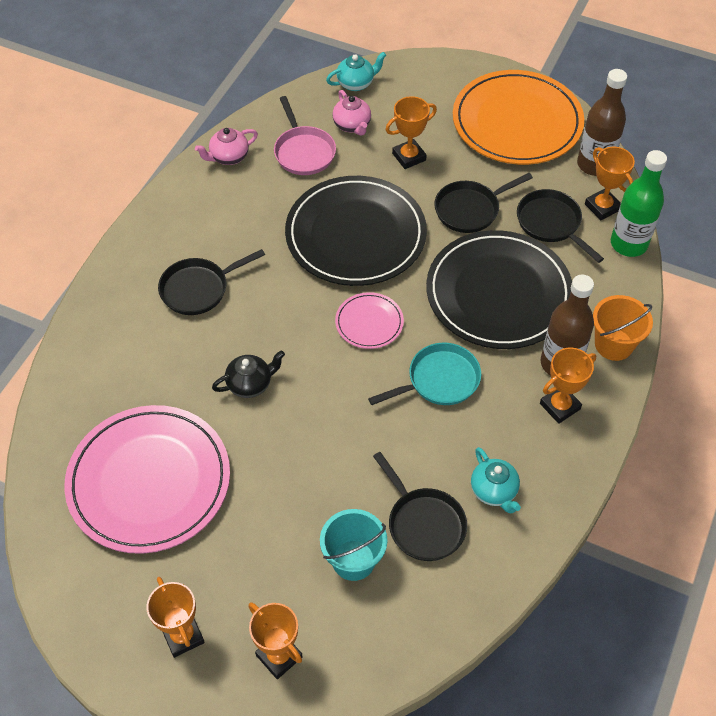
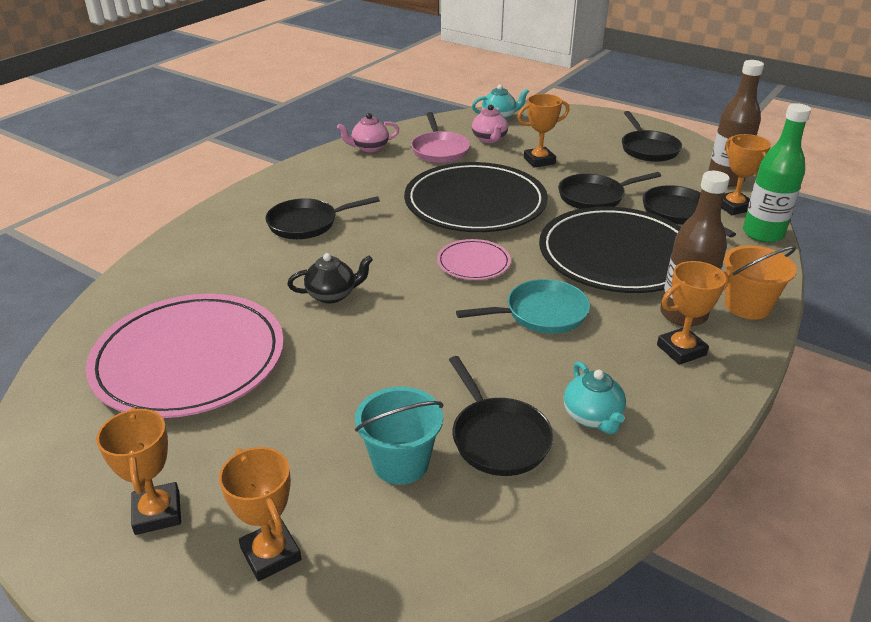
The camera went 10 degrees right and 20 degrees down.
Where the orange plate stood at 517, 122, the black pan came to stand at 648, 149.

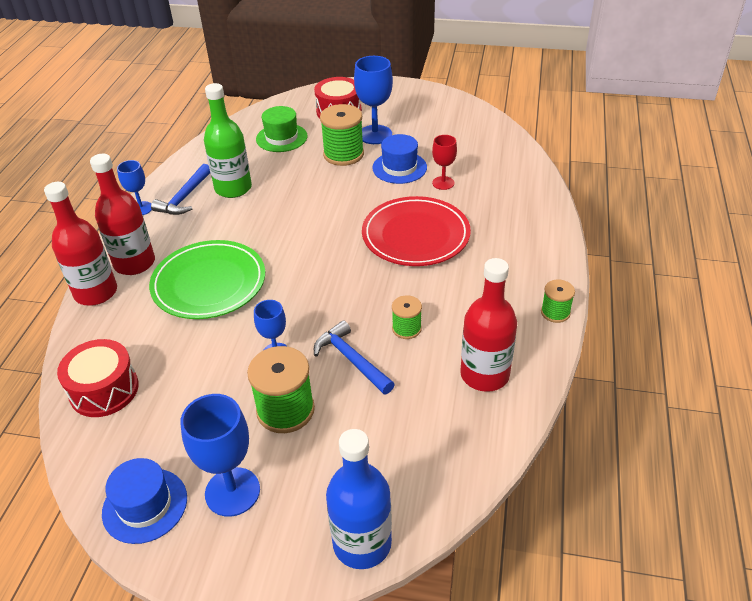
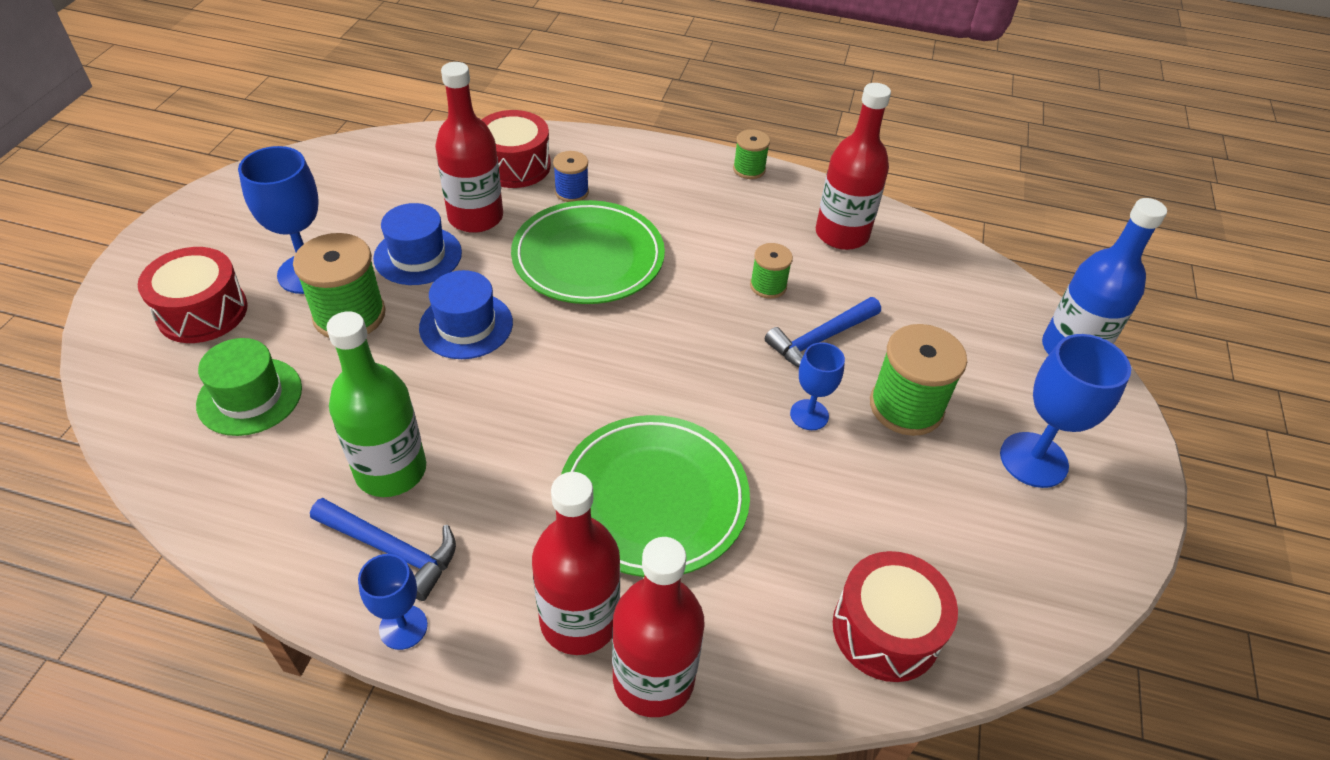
The camera went 90 degrees left and 5 degrees up.
The second view gained the red drum at 514, 165.
The second view gained the blue spool at 571, 192.
The blue hat ended up elsewhere, having gone from 145, 505 to 466, 325.
Where the red goblet stood at 443, 183, the red bottle came to stand at 475, 217.
What was the red plate at 415, 235 turned into the green plate at 588, 257.

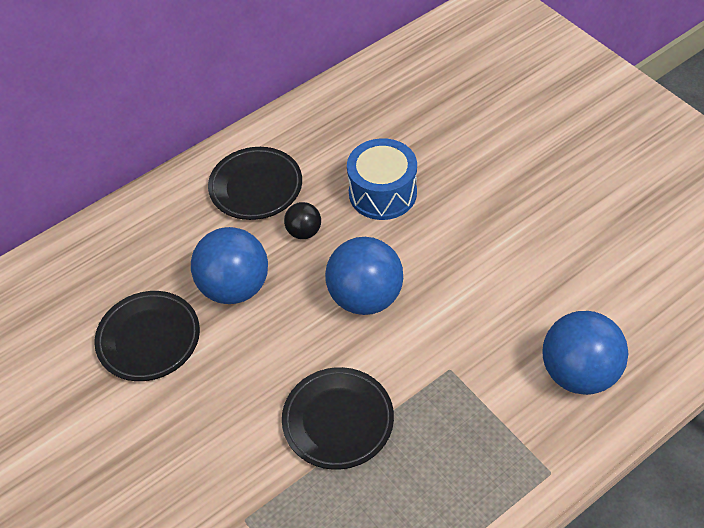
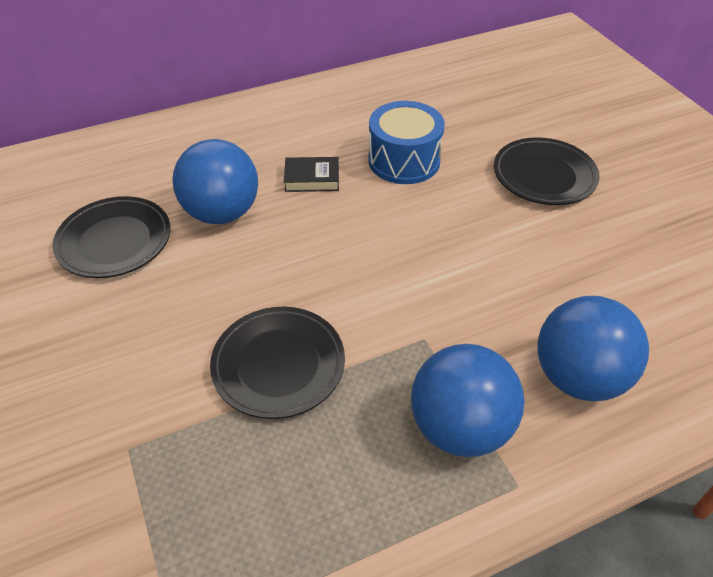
The camera went 10 degrees right and 5 degrees down.
The black plate ended up elsewhere, having gone from 256, 187 to 544, 176.
The blue ball ended up elsewhere, having gone from 365, 297 to 460, 427.
Where the black ball stood at 304, 232, the black book came to stand at 312, 178.

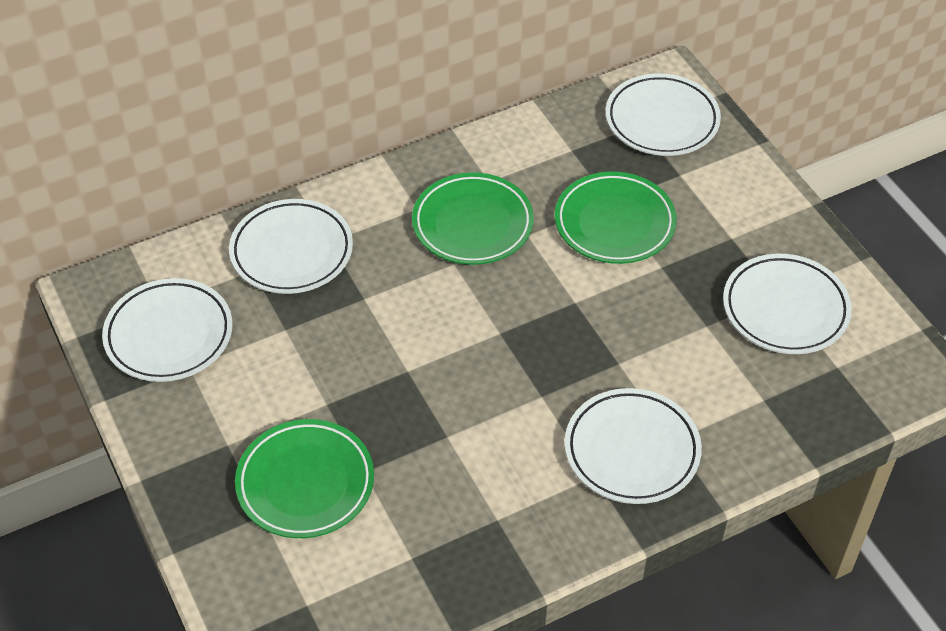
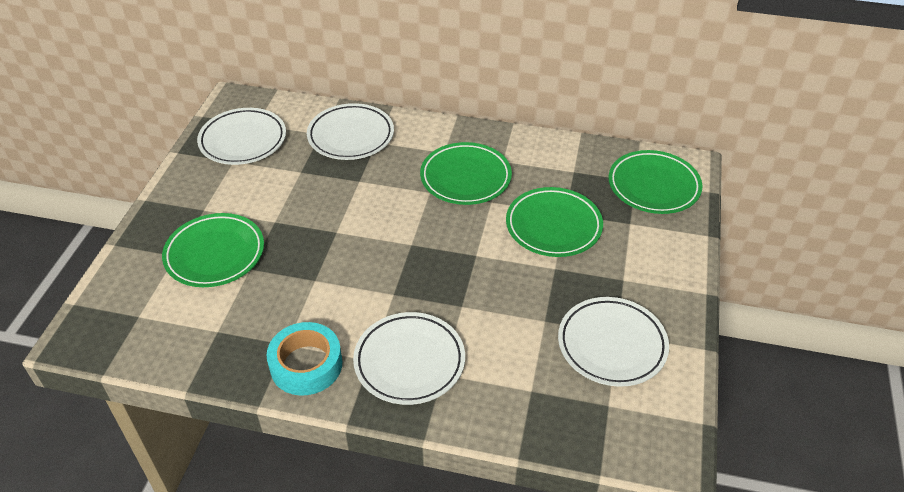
The camera went 40 degrees right and 5 degrees down.
The second view gained the turquoise tape at 306, 365.
What was the white plate at 662, 120 turned into the green plate at 653, 186.

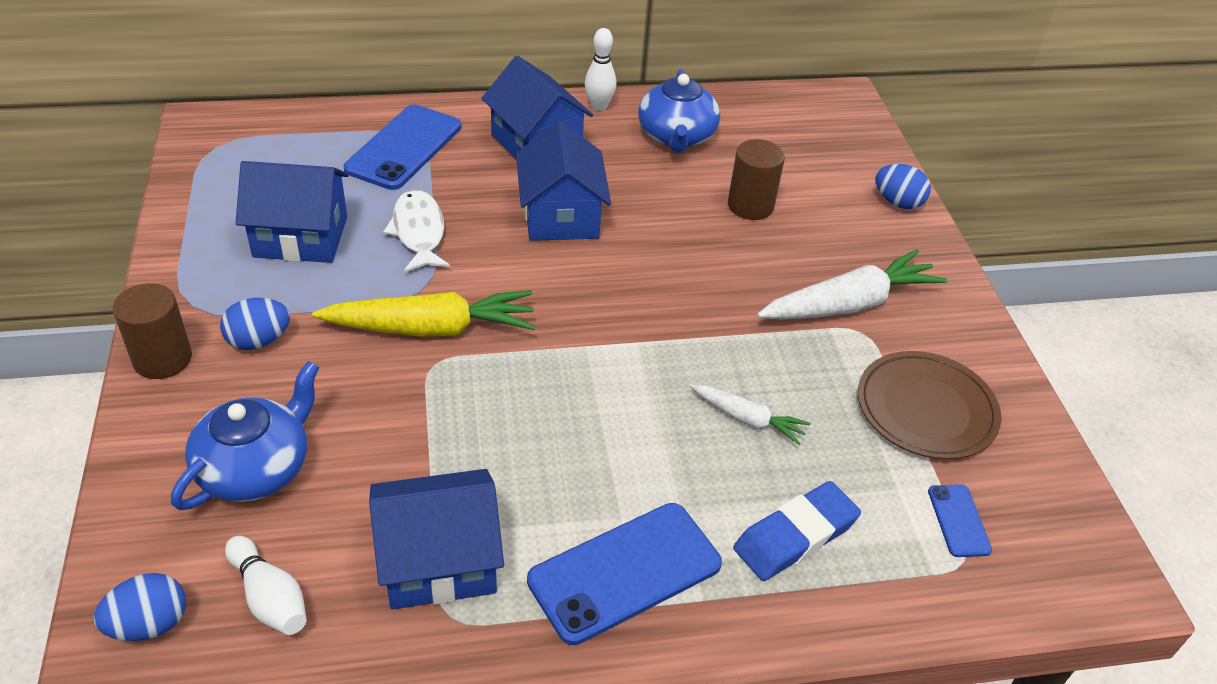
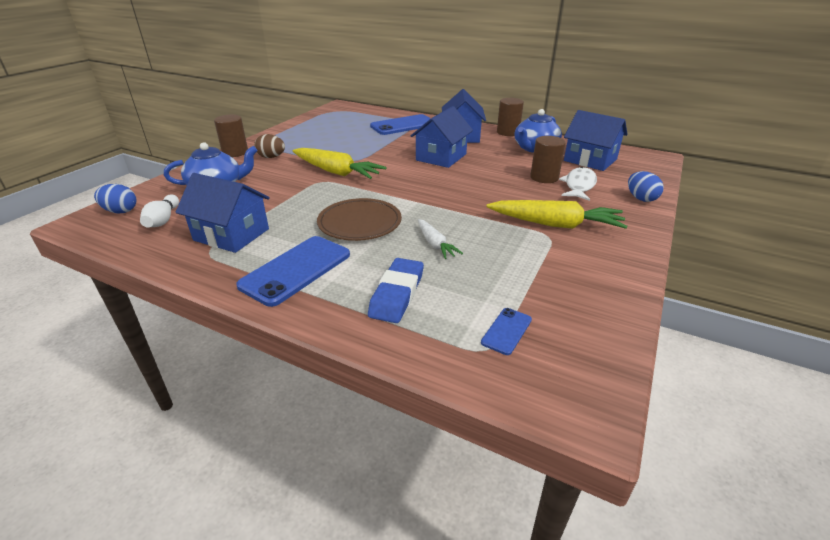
The camera went 40 degrees right and 10 degrees down.
The blue house ended up elsewhere, having gone from 300, 237 to 590, 160.
The white fish ended up elsewhere, having gone from 418, 232 to 579, 185.
The brown plate ended up elsewhere, having gone from 926, 409 to 359, 223.
Where the white bowling pin stood at 599, 106, the brown cylinder came to stand at 508, 132.
What was the blue egg at 259, 341 turned into the brown egg at 271, 157.
What was the white carrot at 849, 304 turned into the yellow carrot at 555, 224.
The blue phone at 624, 572 ended up facing another way, 60 degrees counterclockwise from before.
The blue eraser at 795, 536 ended up facing another way, 75 degrees counterclockwise from before.

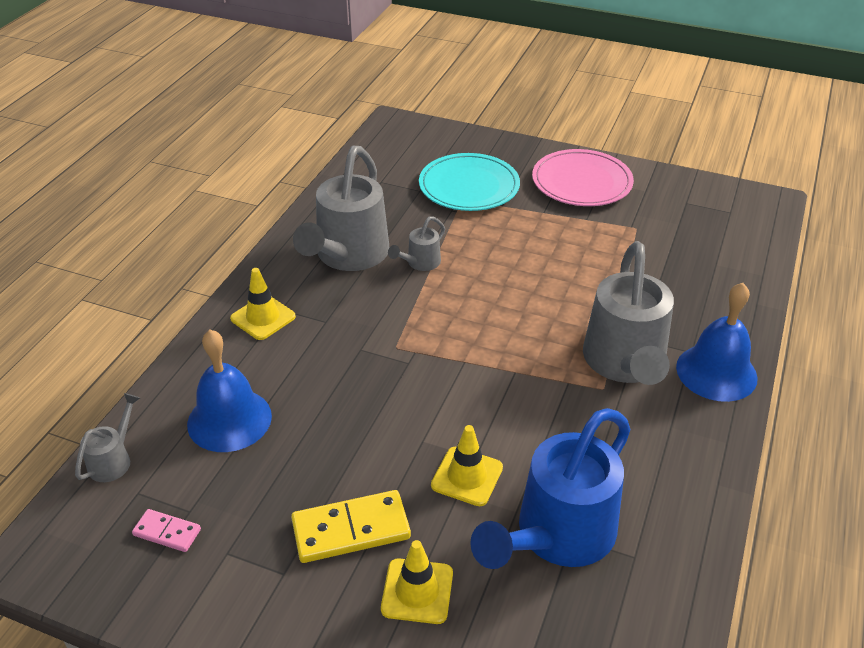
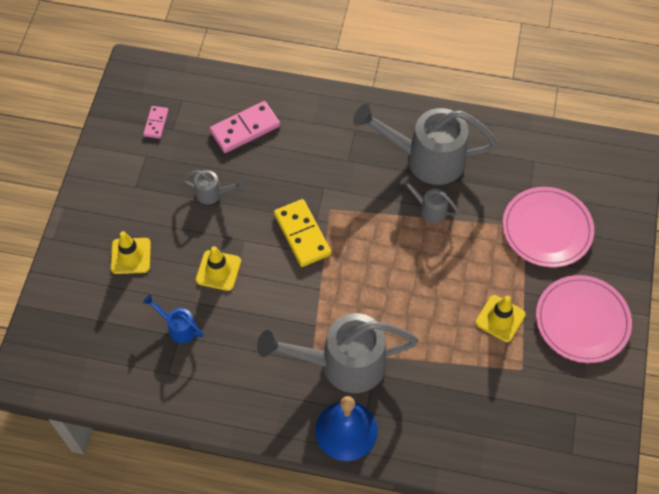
The camera went 80 degrees right and 20 degrees up.
The grey watering can ended up elsewhere, having gone from 113, 460 to 213, 193.
The yellow traffic cone ended up elsewhere, having gone from 263, 317 to 500, 318.
The yellow domino ended up elsewhere, having gone from 351, 529 to 302, 234.
Where the blue bell stood at 229, 419, the pink domino came to stand at 245, 129.
What was the turquoise plate at 469, 186 turned into the pink plate at 547, 229.
The size of the blue watering can at 557, 535 changed by a factor of 0.45.

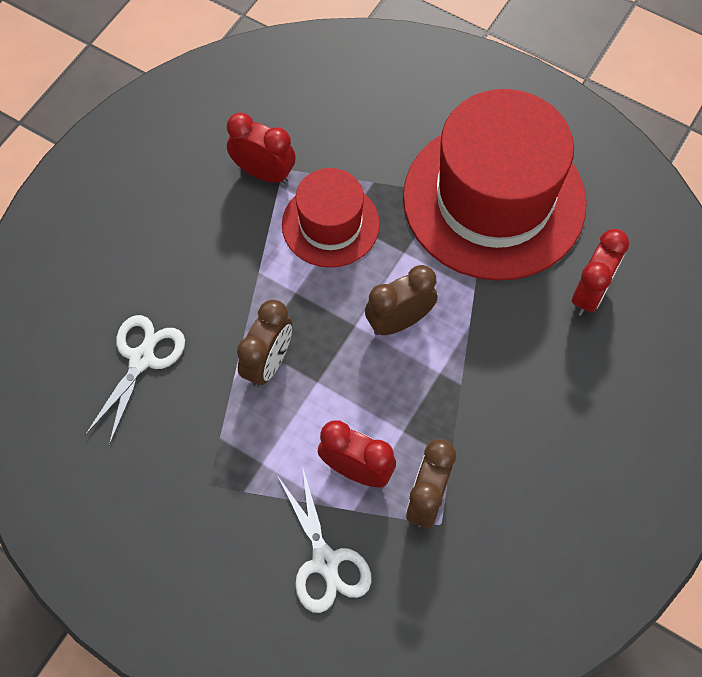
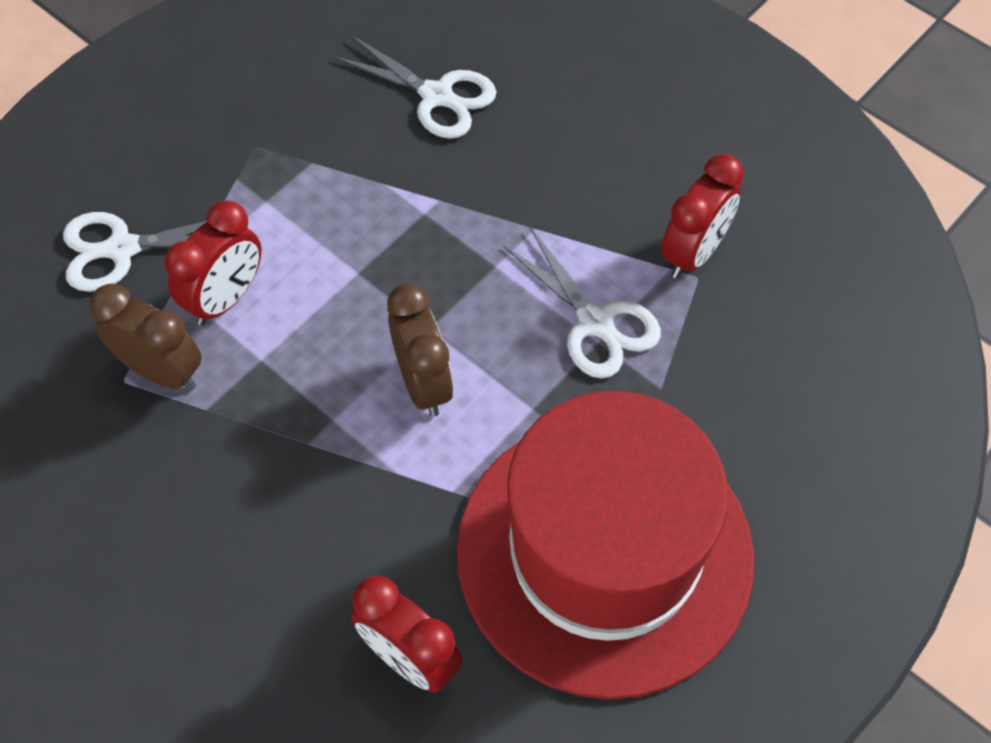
The camera went 100 degrees right and 5 degrees down.
The second view lost the brown clock at 268, 363.
Where the red hat stood at 330, 224, the white scissors came to stand at 595, 322.

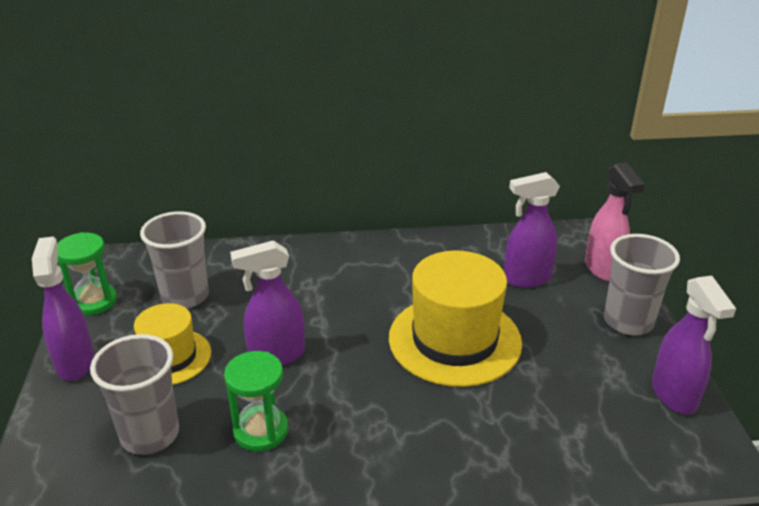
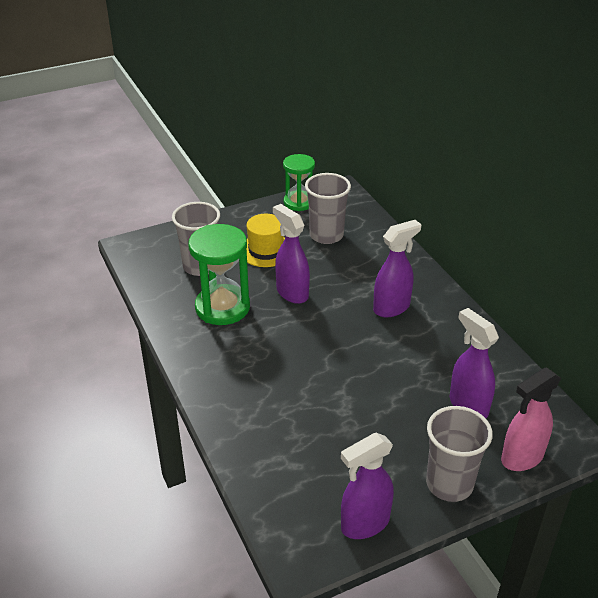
The camera went 70 degrees right and 5 degrees up.
The second view lost the yellow hat at 454, 340.
The purple spray bottle ended up elsewhere, having gone from 75, 362 to 392, 308.
The size of the green hourglass at 261, 431 changed by a factor of 1.52.

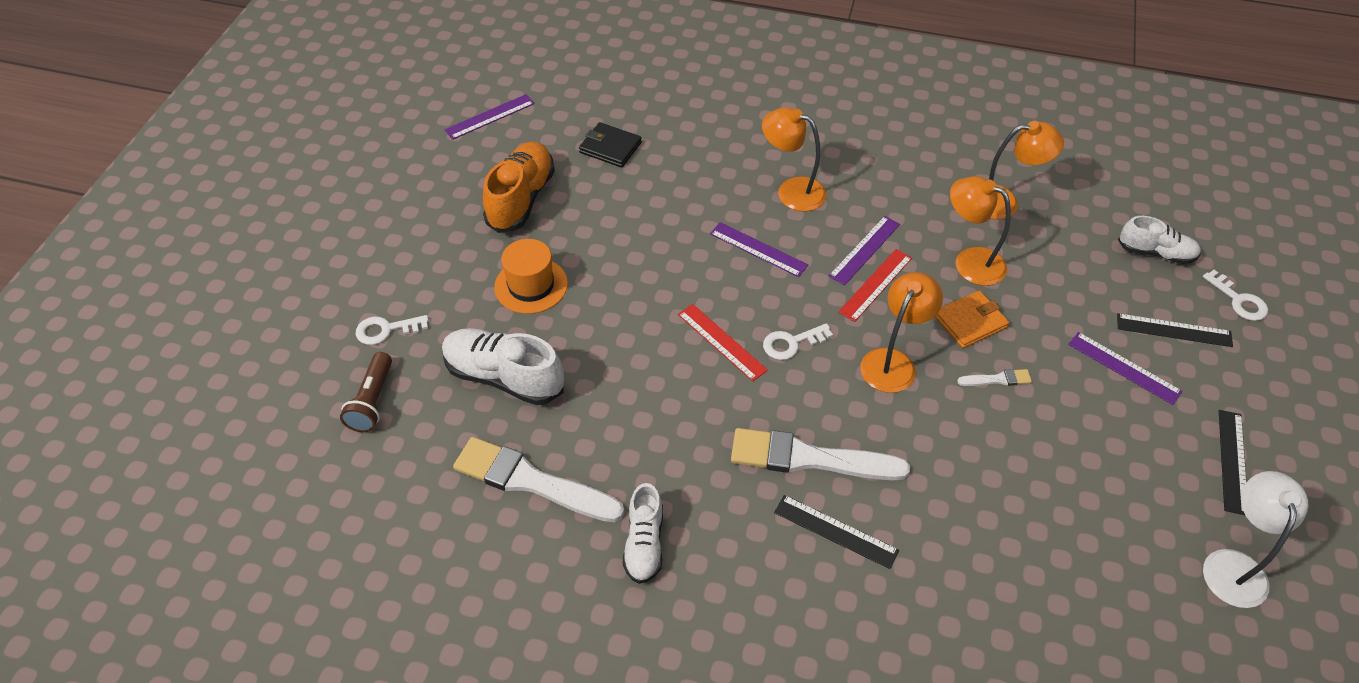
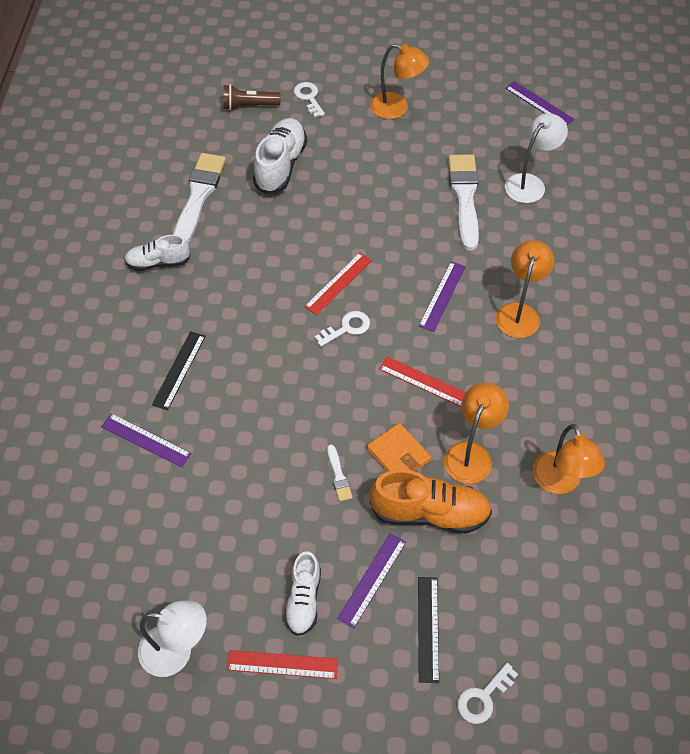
The camera went 80 degrees right and 5 degrees up.
The second view lost the orange hat at 531, 285.
The orange shoe ended up elsewhere, having gone from 521, 199 to 430, 513.
The white brush ended up elsewhere, having gone from 809, 458 to 464, 197.
The purple ruler ended up elsewhere, having gone from 864, 250 to 146, 440.
The orange lamp ended up elsewhere, having gone from 893, 362 to 397, 108.
The white shoe ended up elsewhere, having gone from 1155, 253 to 303, 600.
Where the black wallet stood at 610, 147, the white lamp came to stand at 530, 183.
What was the black ruler at 1233, 461 turned into the red ruler at 282, 665.
The white key at 791, 343 ended up facing another way, 90 degrees clockwise from before.

